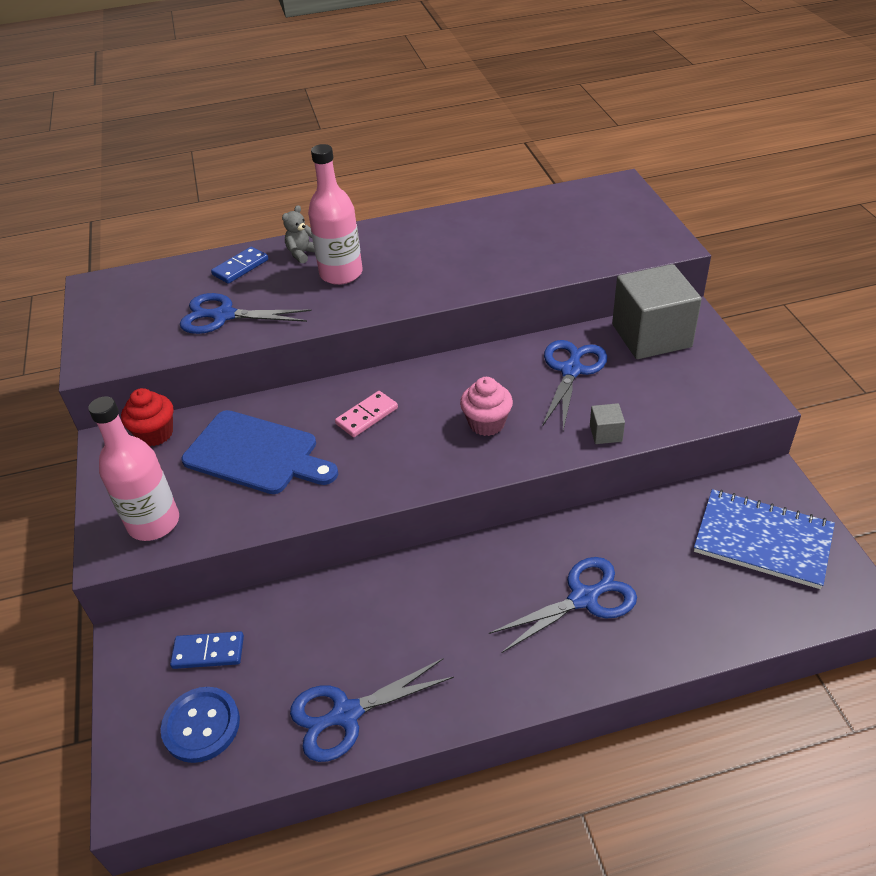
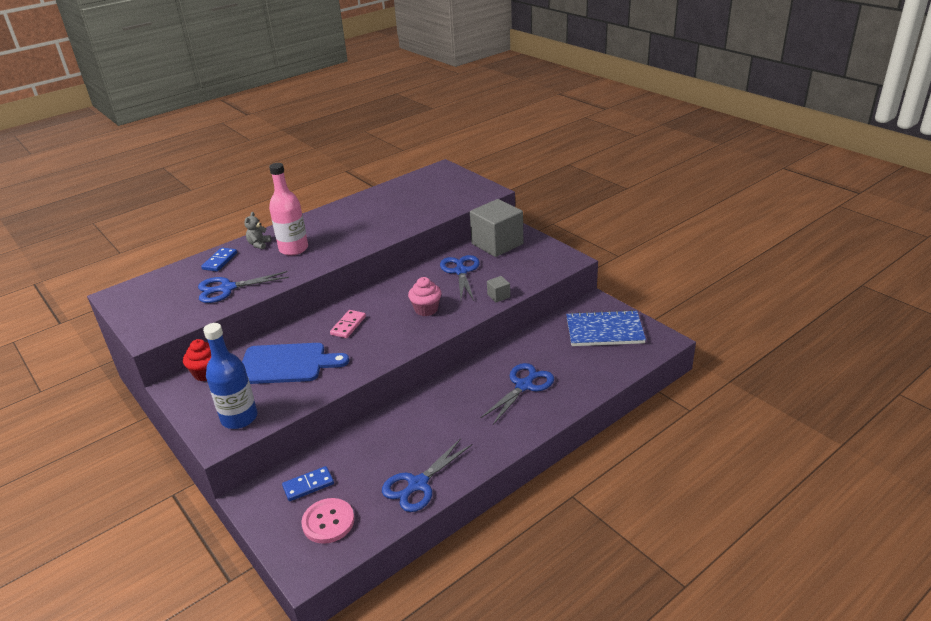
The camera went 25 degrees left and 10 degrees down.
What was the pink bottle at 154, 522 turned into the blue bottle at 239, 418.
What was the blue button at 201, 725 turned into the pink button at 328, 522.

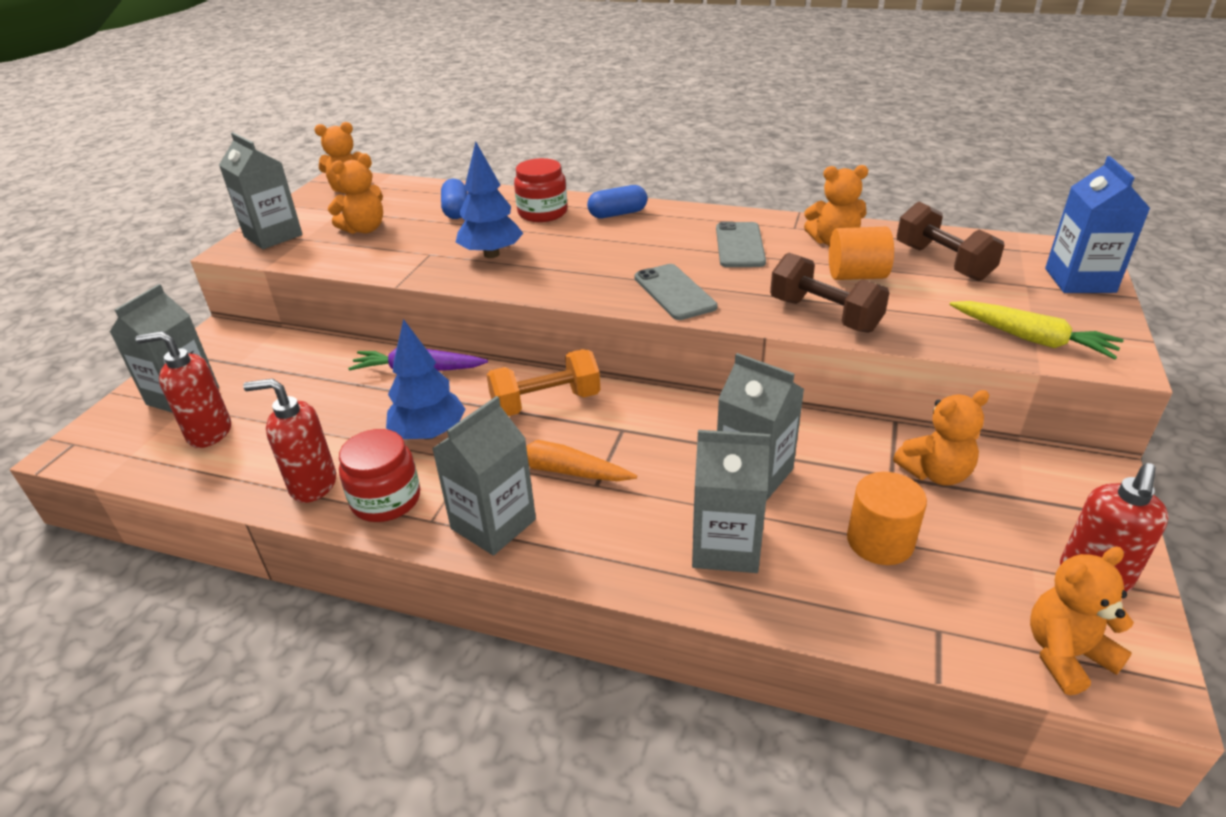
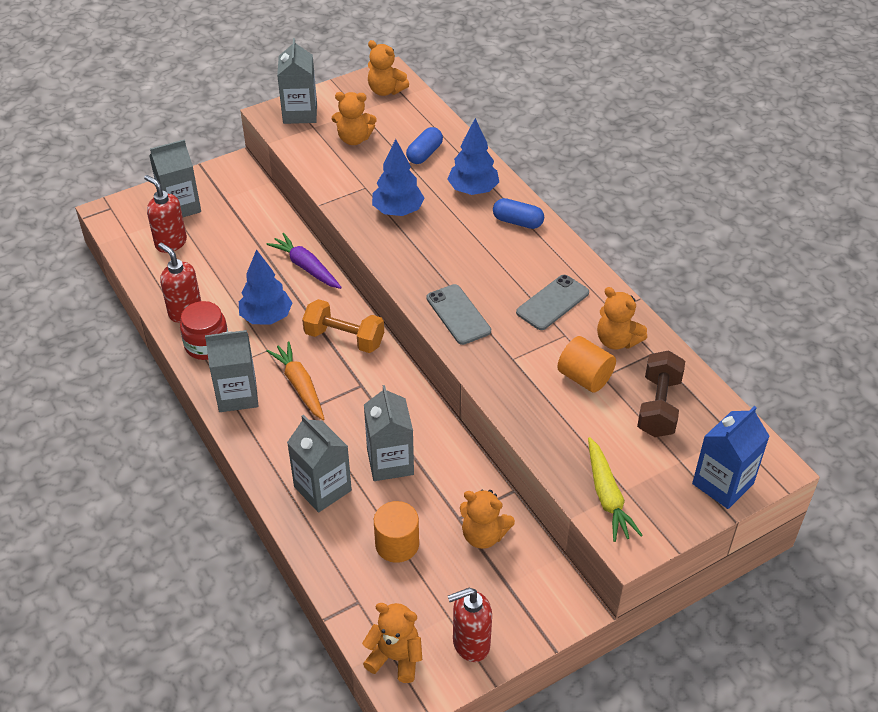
The camera went 40 degrees right and 10 degrees up.
The second view lost the brown dumbbell at 824, 315.
Where the red jar stood at 542, 213, the blue tree came to stand at 473, 190.
The grey phone at 674, 292 ended up facing another way, 45 degrees counterclockwise from before.

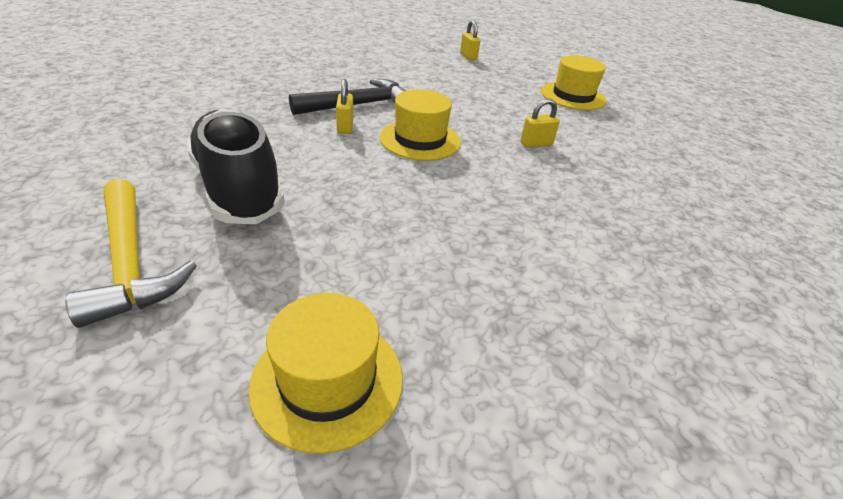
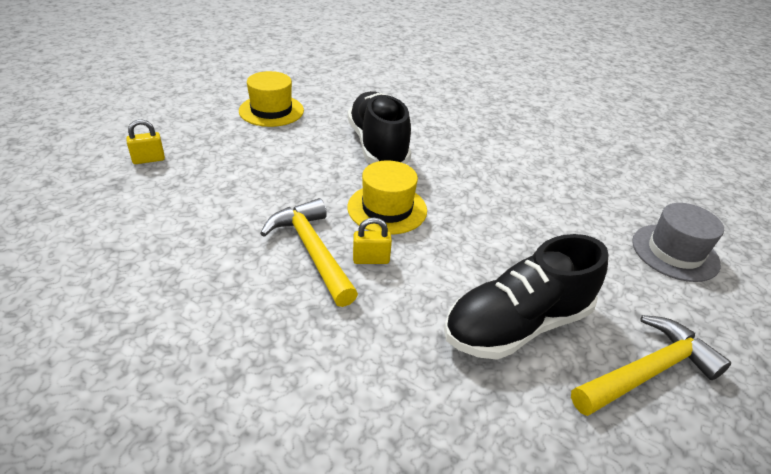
The camera went 90 degrees left and 0 degrees up.
Where the yellow padlock stood at 536, 144, the black shoe came to stand at 377, 146.
What was the yellow hat at 327, 380 turned into the grey hat at 675, 252.
What was the black hammer at 358, 105 turned into the yellow hammer at 312, 251.

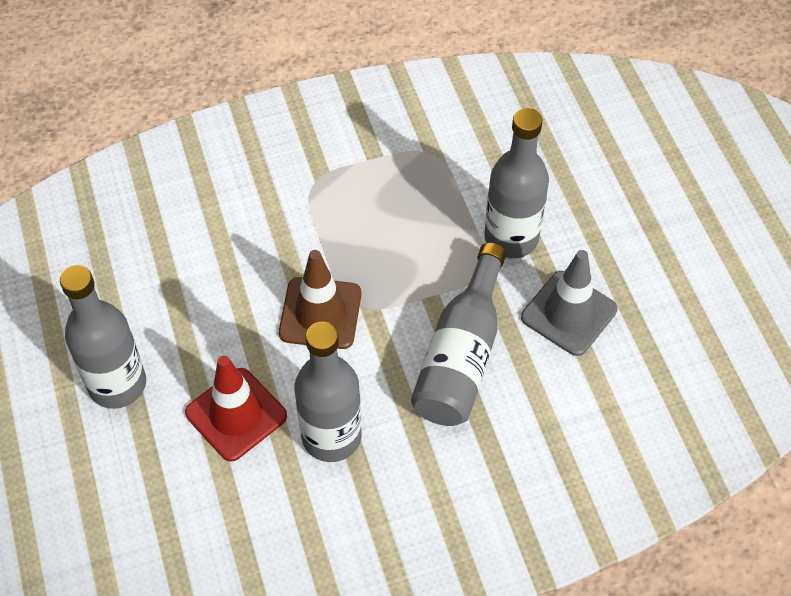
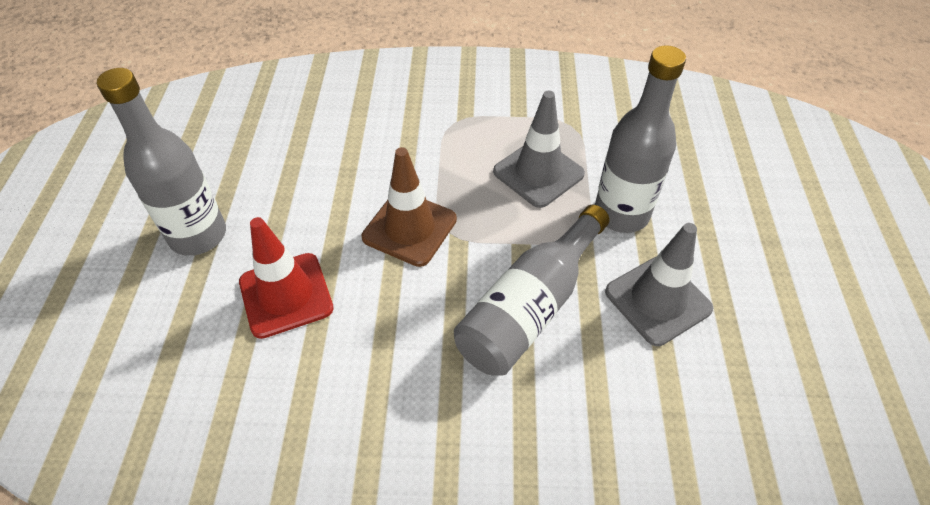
The camera went 20 degrees right and 5 degrees down.
The second view lost the grey bottle at 331, 436.
The second view gained the grey traffic cone at 538, 173.

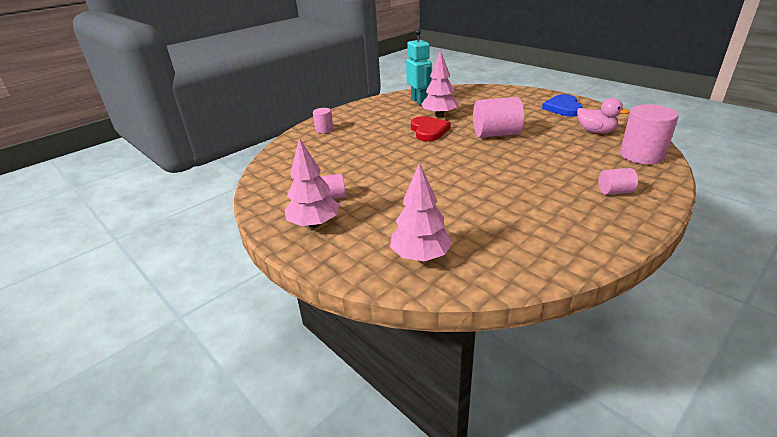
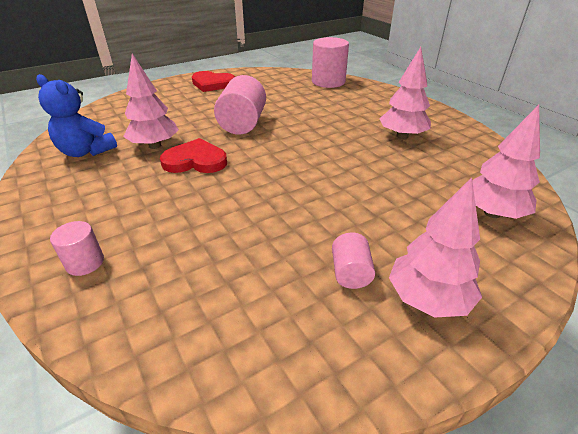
The camera went 80 degrees left and 5 degrees up.
The second view lost the pink duck at 596, 131.
The second view lost the pink cylinder at 614, 191.
The second view gained the pink tree at 402, 136.
Where the turquoise robot stood at 419, 101, the blue teddy bear came to stand at 86, 151.
What was the blue heart at 563, 108 turned into the red heart at 212, 84.

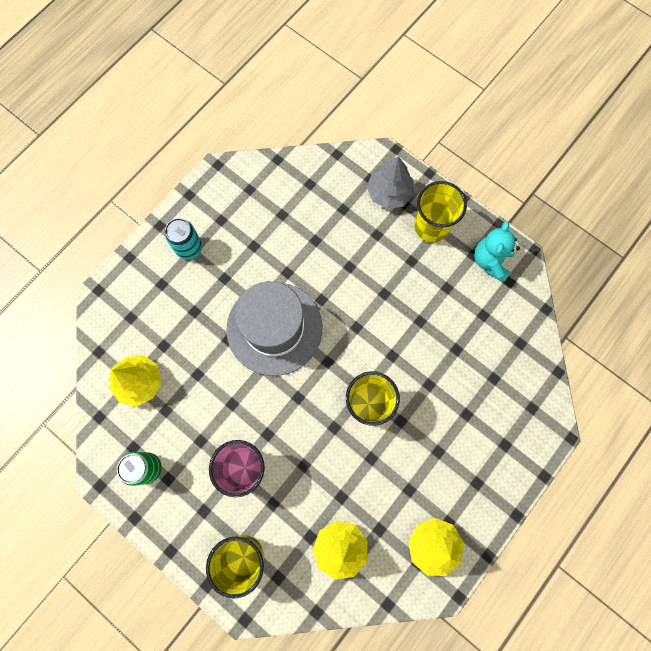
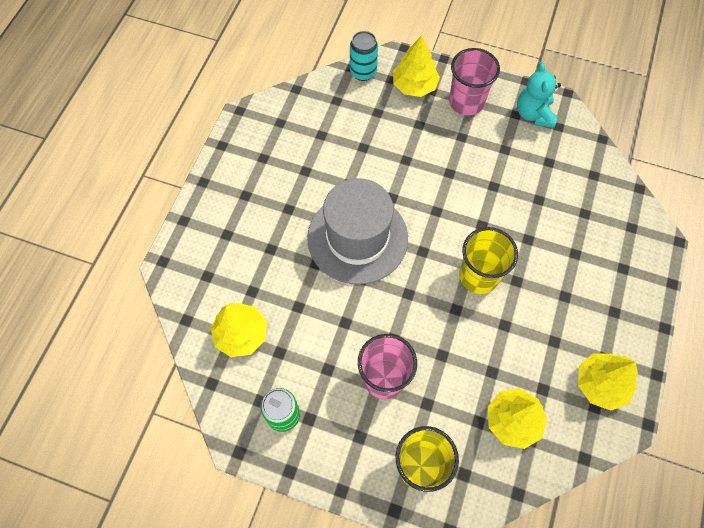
The camera went 20 degrees left and 10 degrees down.
The turquoise can ended up elsewhere, having gone from 189, 248 to 363, 72.
What was the grey tree at 389, 193 turned into the yellow tree at 414, 86.
What was the yellow cup at 431, 226 turned into the pink cup at 466, 102.

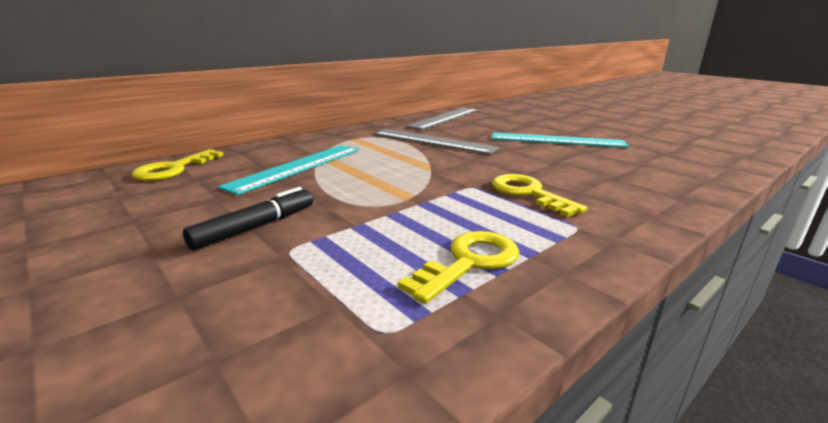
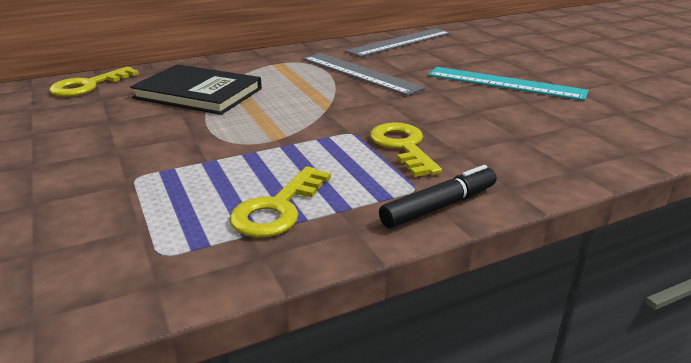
The camera went 15 degrees right and 5 degrees up.
The black marker ended up elsewhere, having gone from 255, 227 to 439, 206.
Where the turquoise ruler stood at 297, 167, the black book came to stand at 198, 93.
The yellow key at 469, 262 ended up facing another way, 150 degrees clockwise from before.

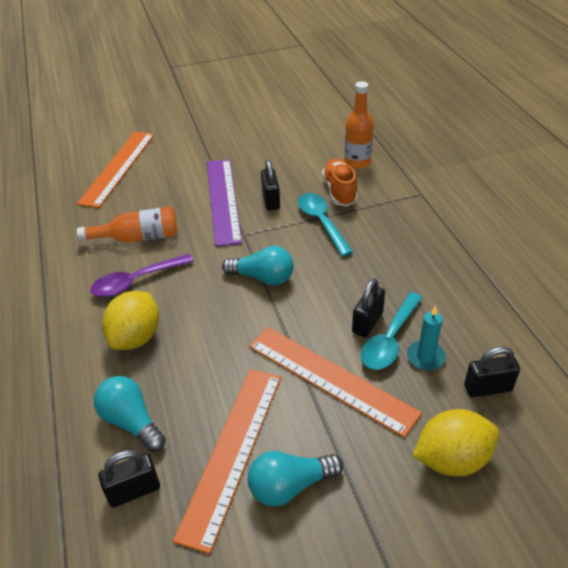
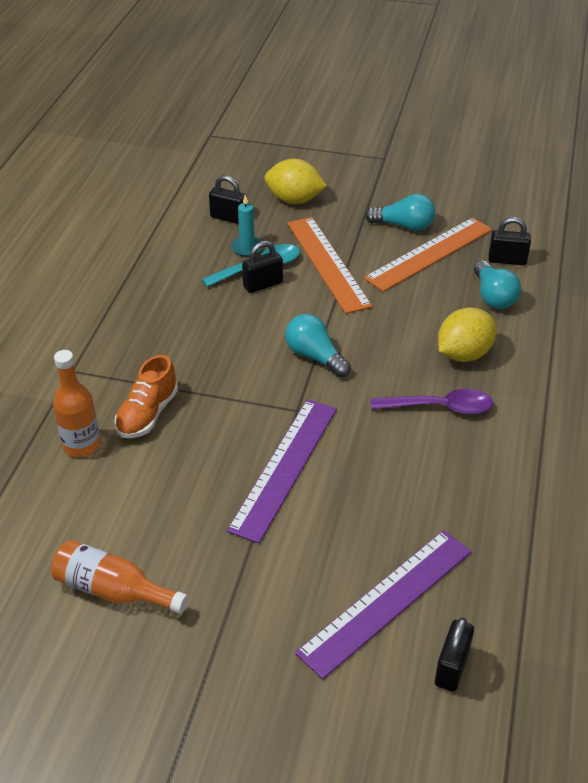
The camera went 150 degrees left and 0 degrees up.
The second view lost the turquoise spoon at 321, 222.
The orange bottle ended up elsewhere, having gone from 137, 238 to 114, 590.
The black padlock ended up elsewhere, having gone from 271, 200 to 452, 667.
What was the orange ruler at 118, 167 turned into the purple ruler at 386, 601.

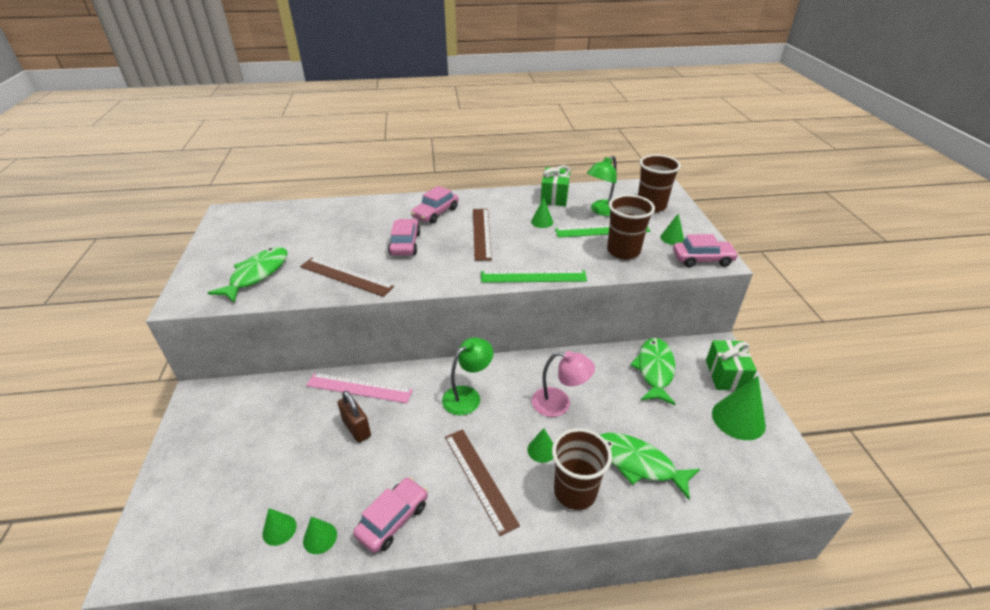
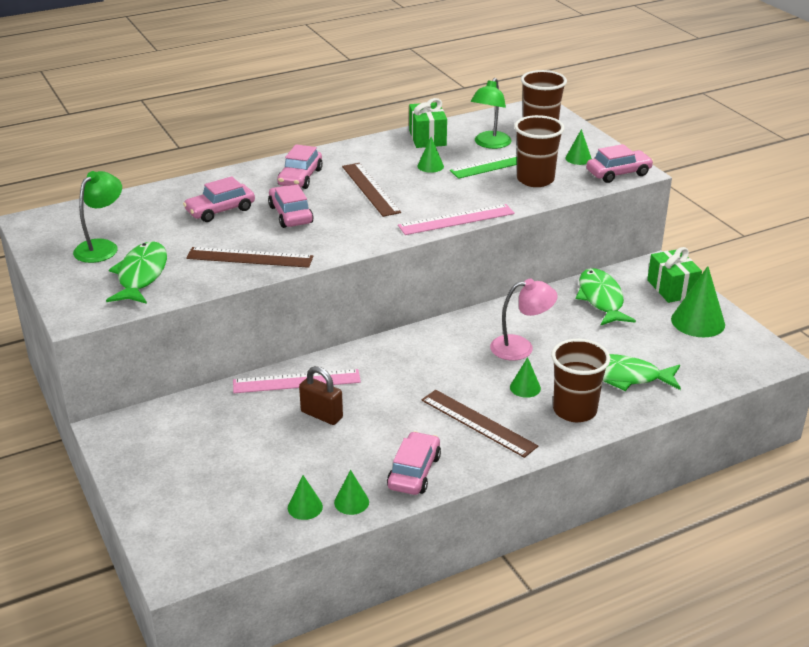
The camera went 20 degrees left and 5 degrees down.
The second view gained the pink car at 220, 210.
The green lamp ended up elsewhere, having gone from 467, 396 to 102, 247.
What was the green ruler at 533, 276 turned into the pink ruler at 456, 220.

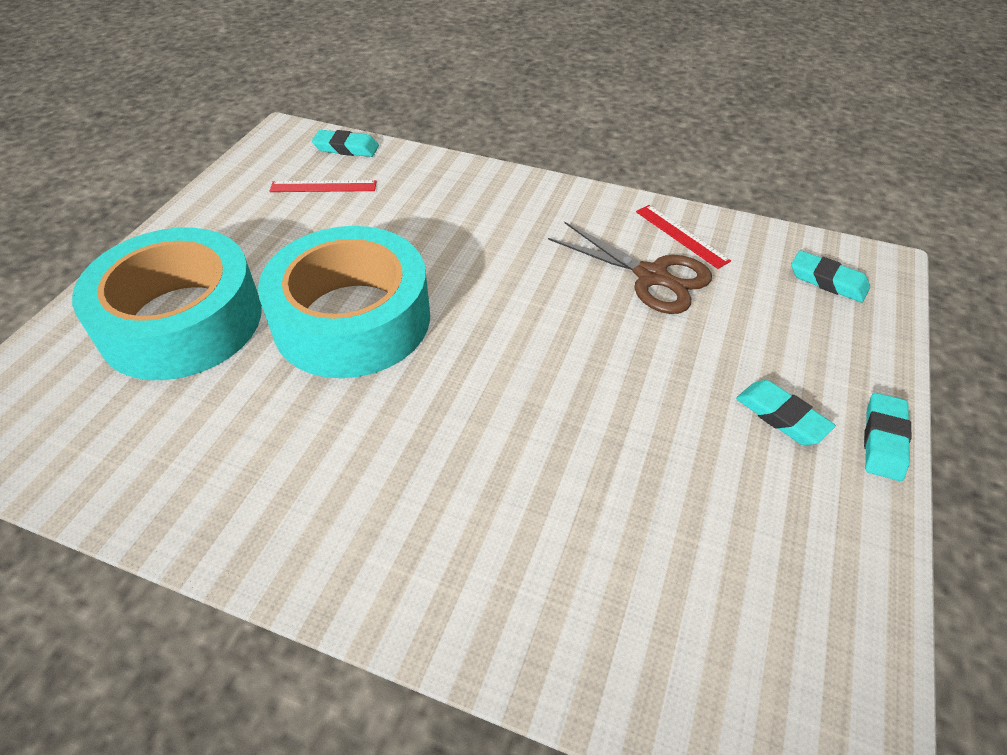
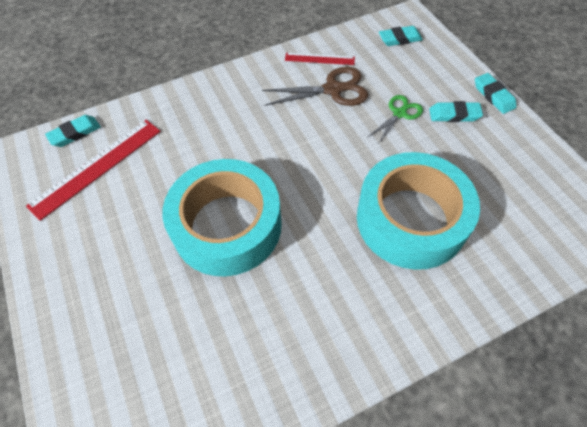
The camera went 45 degrees left and 10 degrees up.
The second view gained the green scissors at 399, 113.
The turquoise tape ended up elsewhere, having gone from 181, 321 to 411, 219.
The size of the red ruler at 323, 186 changed by a factor of 1.79.

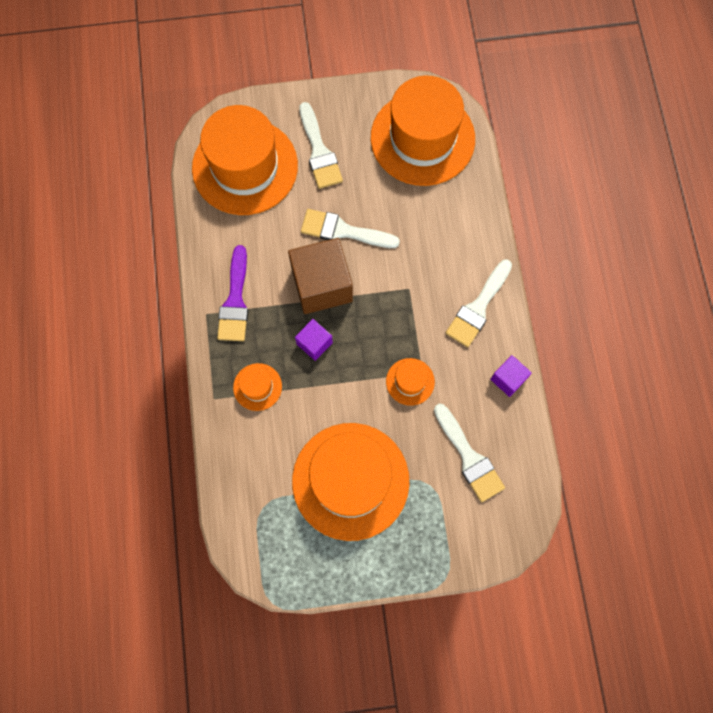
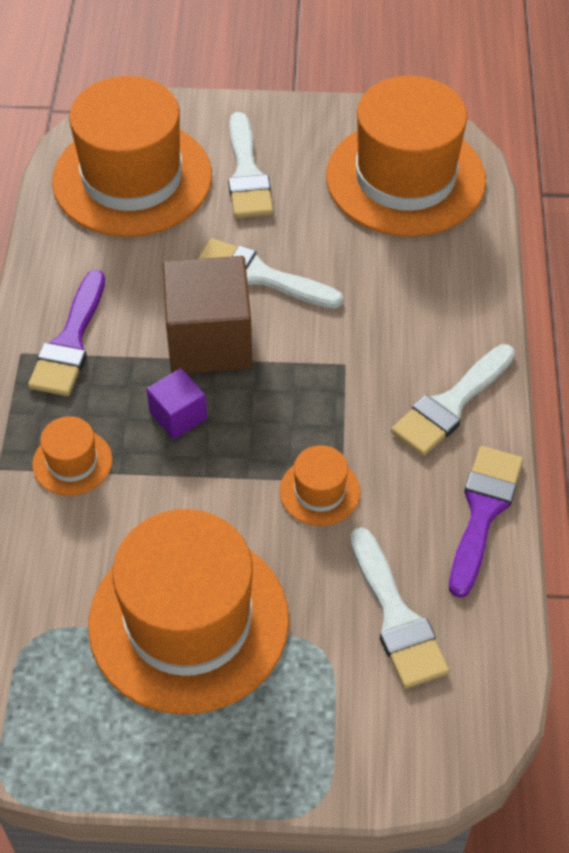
The camera went 10 degrees right and 20 degrees down.
Where the purple cube stood at 508, 379, the purple brush came to stand at 483, 512.

